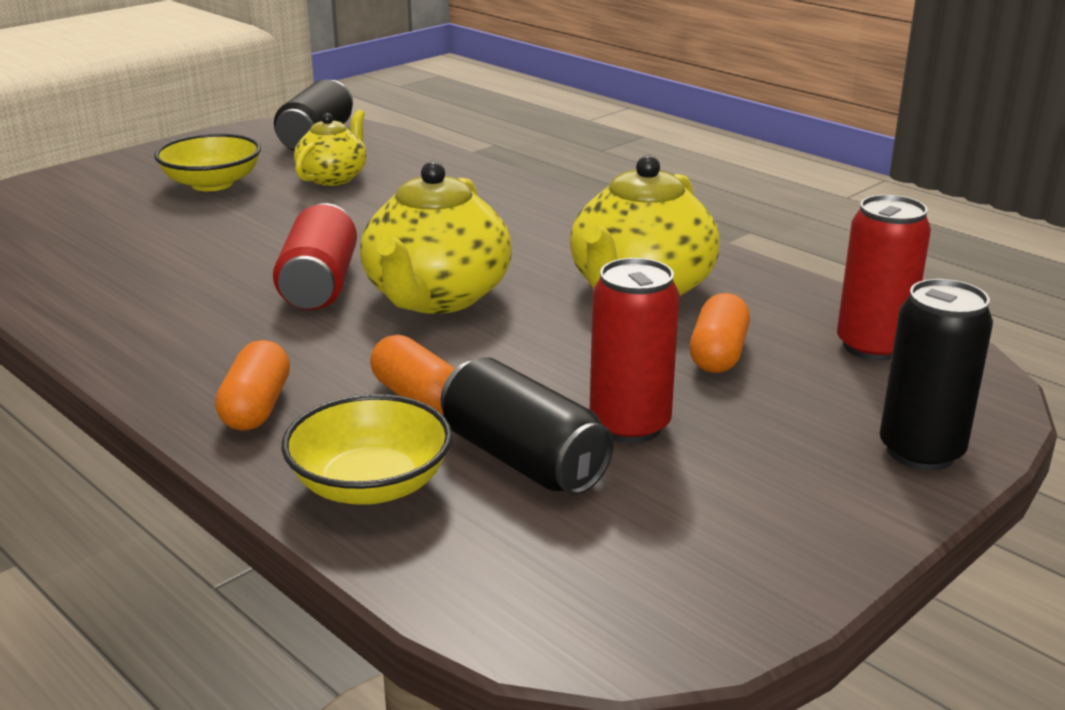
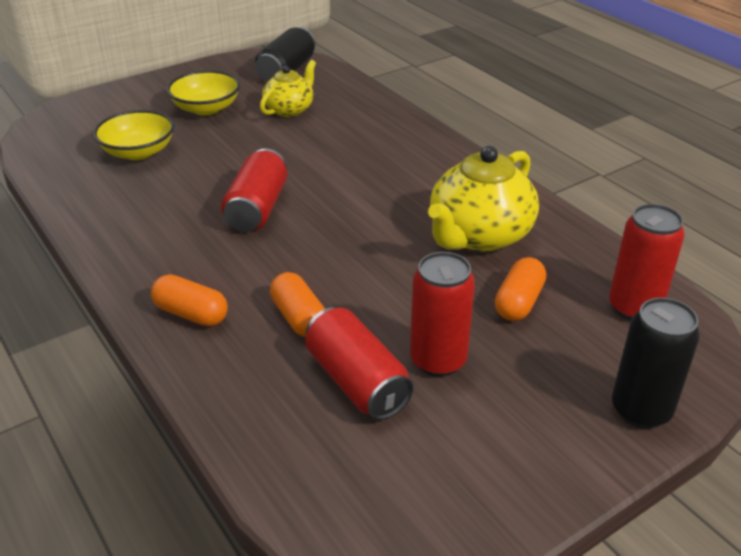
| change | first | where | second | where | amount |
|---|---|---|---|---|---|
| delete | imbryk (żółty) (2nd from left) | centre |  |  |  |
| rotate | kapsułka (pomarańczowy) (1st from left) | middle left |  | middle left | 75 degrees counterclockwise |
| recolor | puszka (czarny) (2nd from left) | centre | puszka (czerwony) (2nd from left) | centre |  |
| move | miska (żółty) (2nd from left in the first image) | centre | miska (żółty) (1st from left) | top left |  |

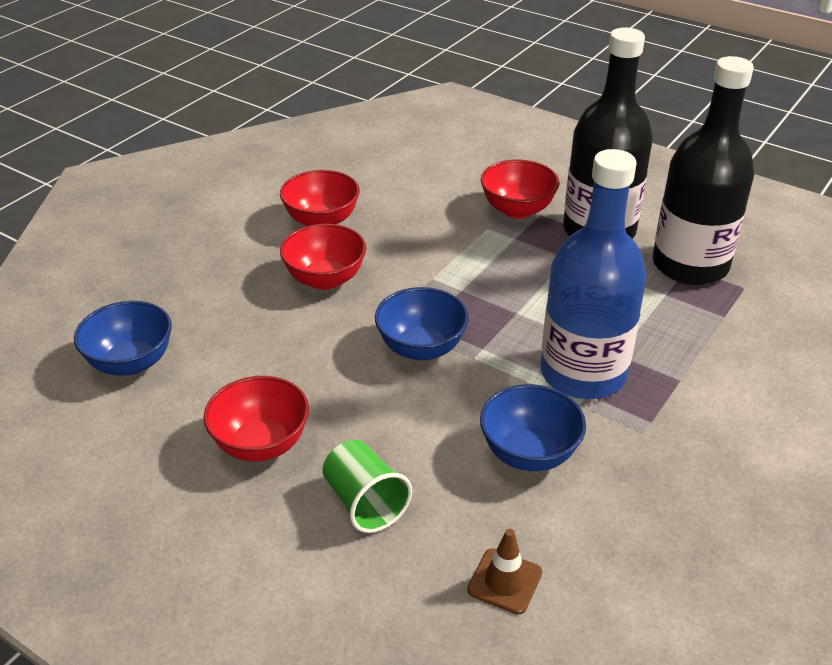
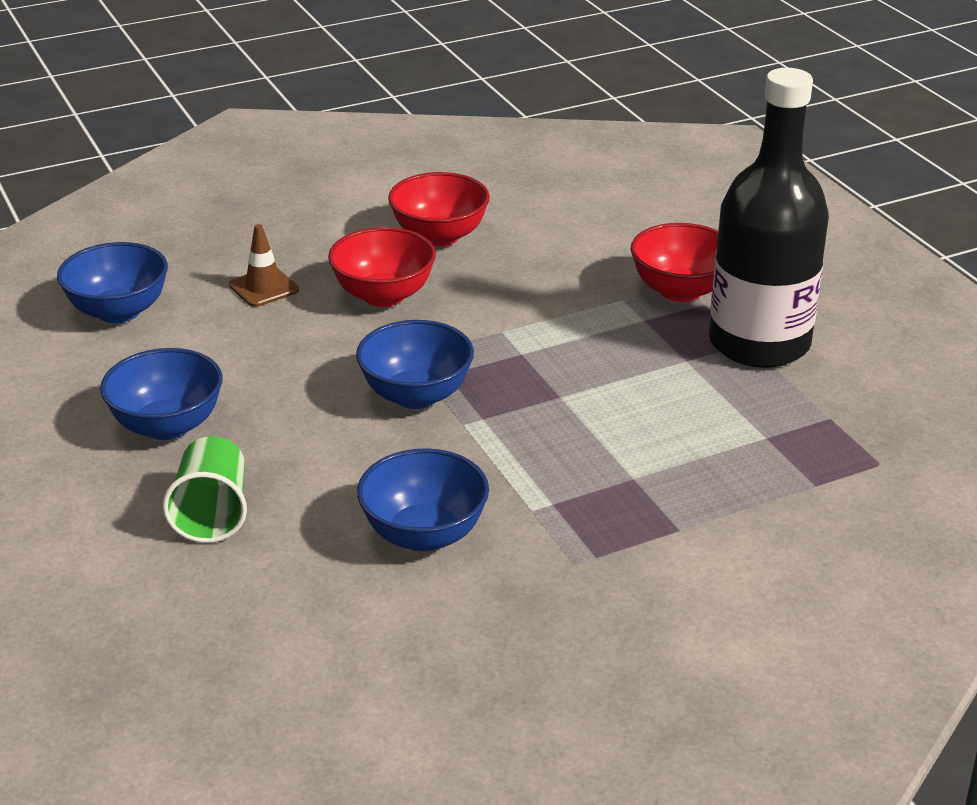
| change | first | where | second | where | amount |
|---|---|---|---|---|---|
| delete | butelka (czarny) (2nd from left) | top right |  |  |  |
| delete | butelka (niebieski) | middle right |  |  |  |
| recolor | miska (czerwony) (1st from left) | middle left | miska (niebieski) (2nd from left) | middle left |  |
| move | pachołek (brązowy) | bottom centre |  | top left |  |

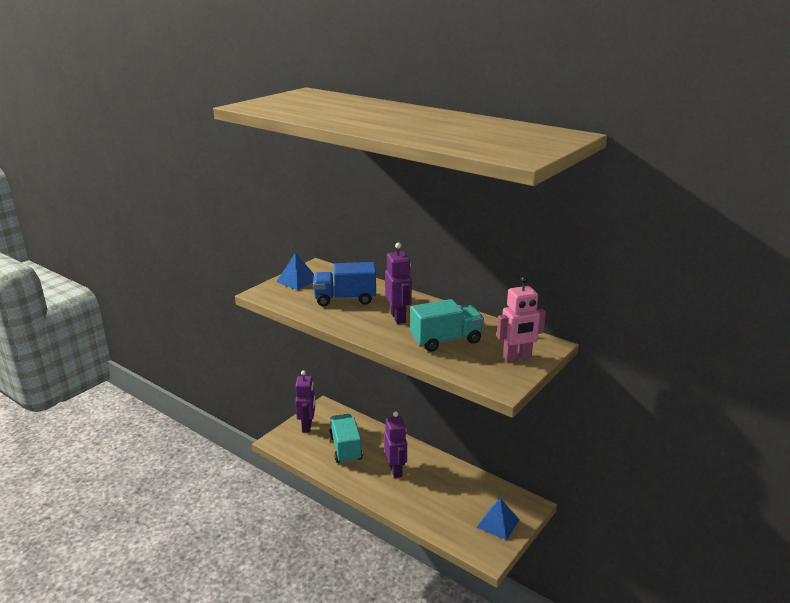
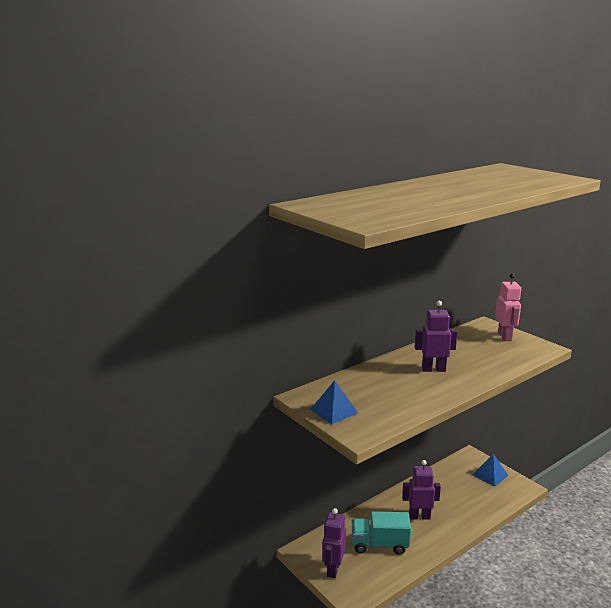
| change | first | where | second | where | amount |
|---|---|---|---|---|---|
| delete | ciężarówka (niebieski) | centre |  |  |  |
| delete | ciężarówka (turkusowy) (2nd from left) | centre |  |  |  |
| rotate | robot (fioletowy) (1st from left) | centre |  | bottom centre | 90 degrees counterclockwise |

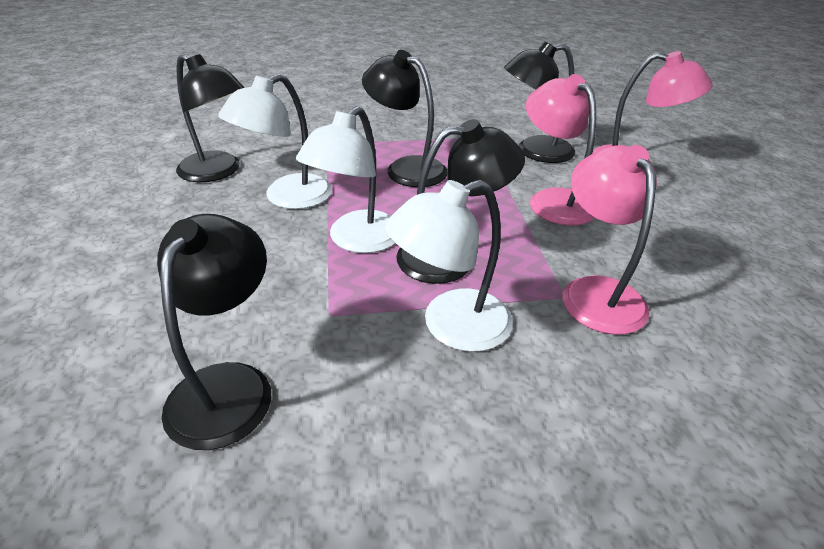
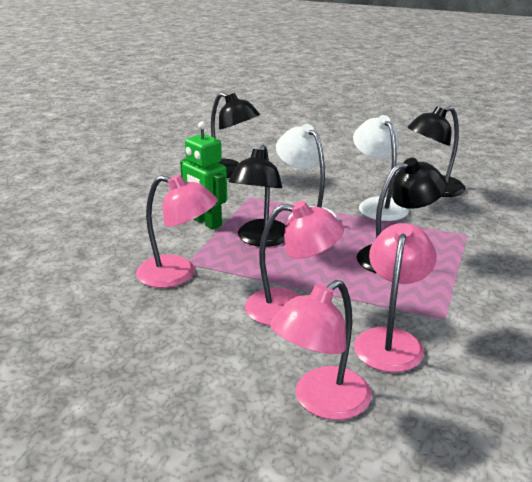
| change | first | where | second | where | amount |
|---|---|---|---|---|---|
| recolor | lampka (czarny) (5th from left) | top centre | lampka (różowy) (4th from left) | middle right |  |
| replace | lampka (biały) (3rd from left) | centre | robot (zielony) | centre |  |

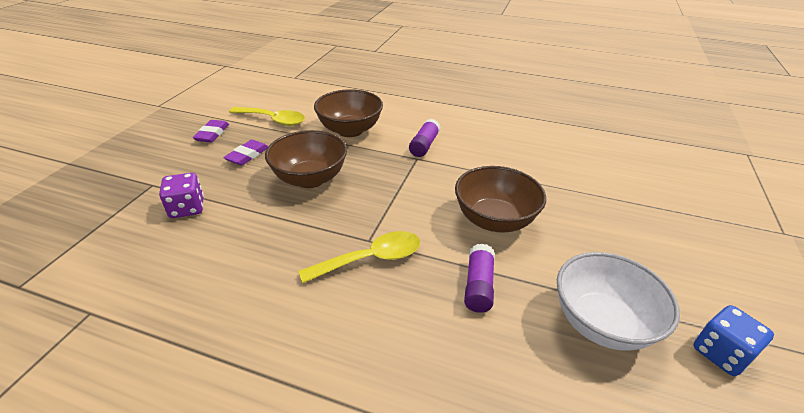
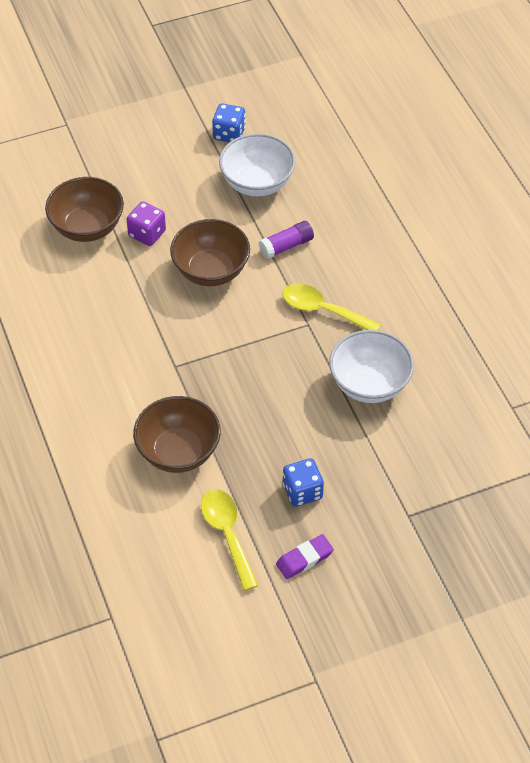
| change | first | where | second | where | amount |
|---|---|---|---|---|---|
| delete | klej w sztyfcie (fioletowy) (1st from left) | centre |  |  |  |
| move | miska (brązowy) (1st from left) | centre |  | top left |  |
| replace | gumka do mazania (fioletowy) (2nd from left) | middle left | kostka do gry (niebieski) (2nd from left) | centre |  |
| move | kostka do gry (fioletowy) | middle left |  | top left |  |
| insert |  |  | miska (biały) (2nd from left) | middle right |  |

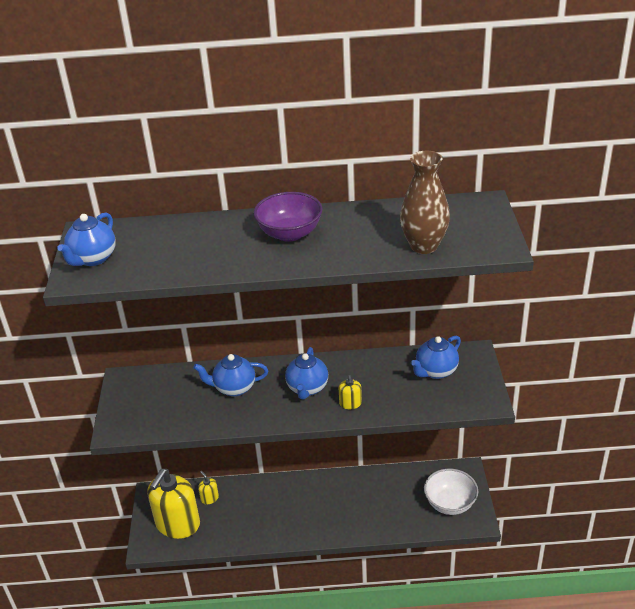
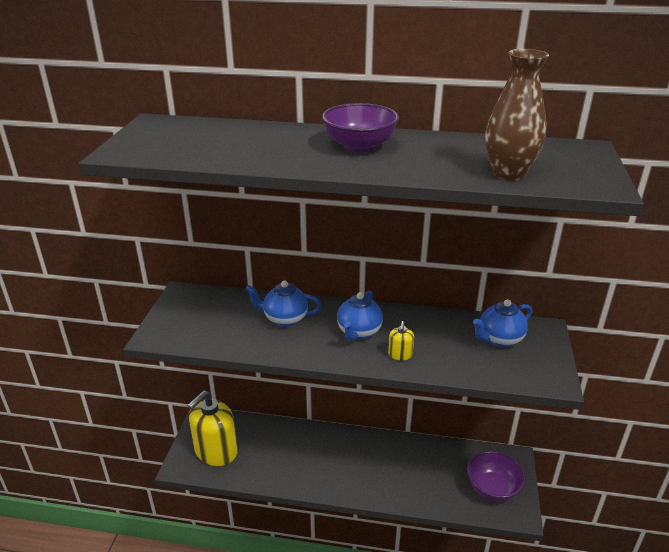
| change | first | where | second | where | amount |
|---|---|---|---|---|---|
| delete | imbryk (niebieski) (1st from left) | middle left |  |  |  |
| recolor | miska (biały) | bottom right | miska (fioletowy) (2nd from left) | bottom right |  |
| delete | dozownik mydła (żółty) (2nd from left) | bottom left |  |  |  |

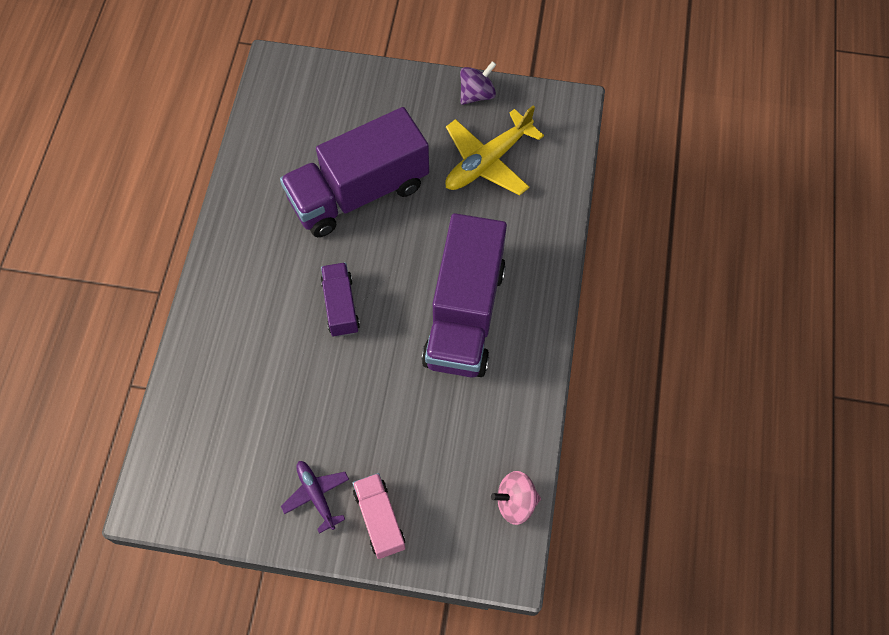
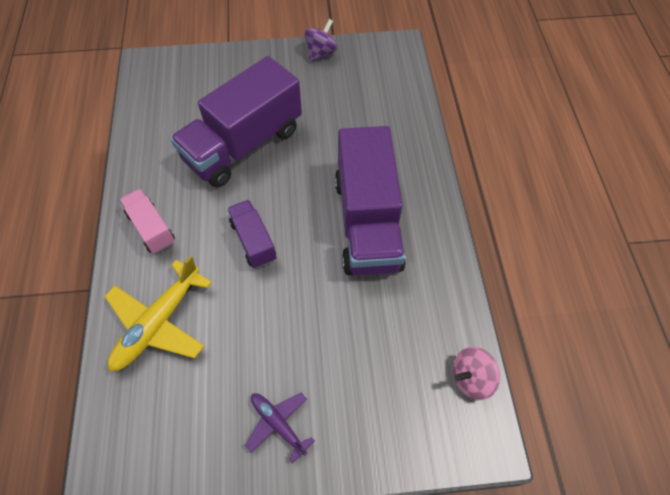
| change | first | where | second | where | amount |
|---|---|---|---|---|---|
| move | samolot (żółty) | top centre |  | middle left |  |
| move | ciężarówka (różowy) | bottom centre |  | middle left |  |

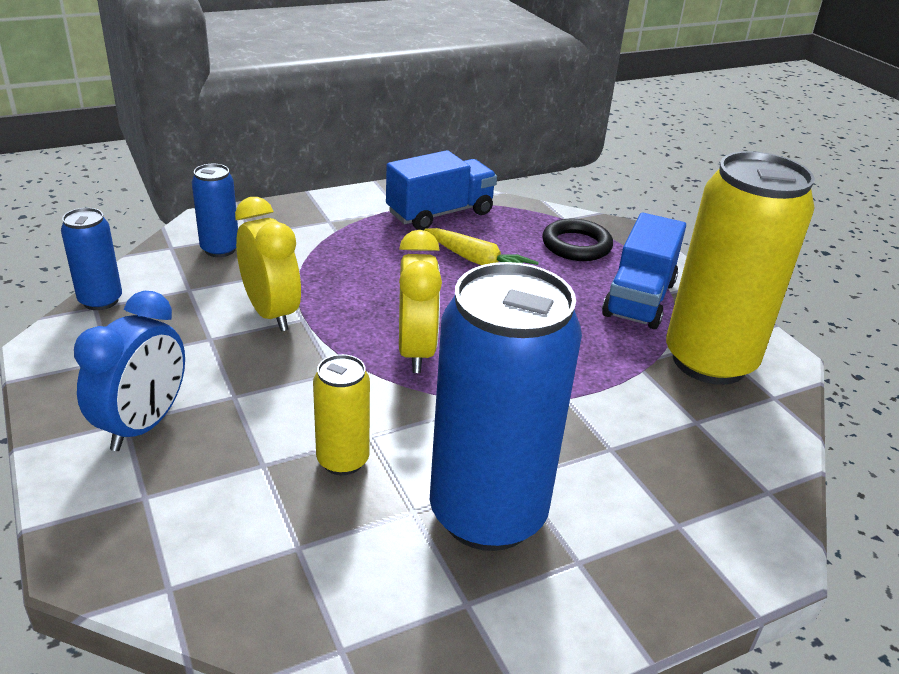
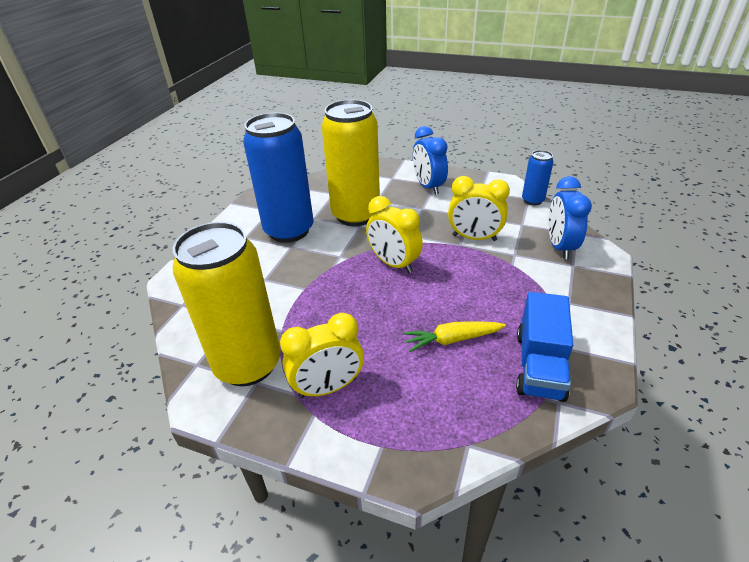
| change | first | where | second | where | amount |
|---|---|---|---|---|---|
| replace | puszka (niebieski) (2nd from left) | top left | budzik (niebieski) (2nd from left) | middle right |  |
| replace | ciężarówka (niebieski) (2nd from left) | middle right | budzik (żółty) (1st from left) | centre |  |
| delete | pierścień (czarny) | centre |  |  |  |
| resize | puszka (żółty) (1st from left in the first image) | centre | puszka (żółty) (2nd from left) | top centre | x2.13 |

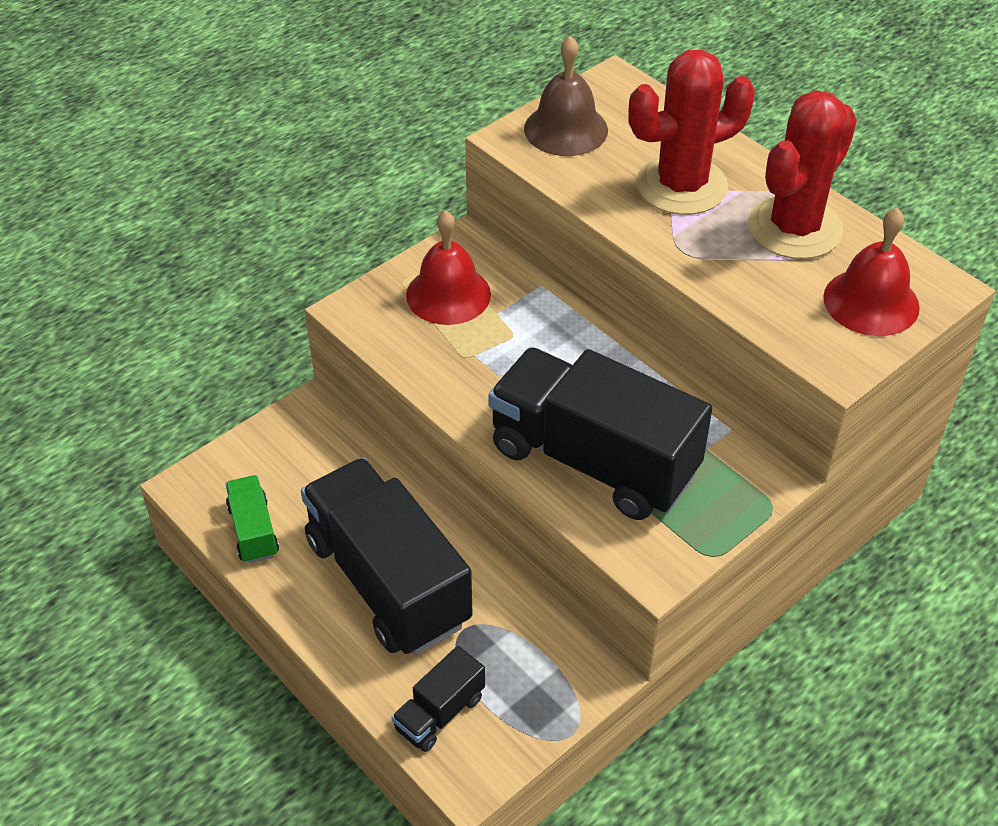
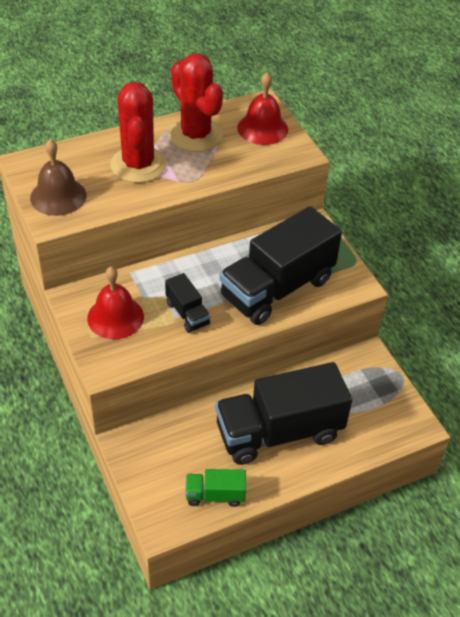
| change | first | where | second | where | amount |
|---|---|---|---|---|---|
| move | ciężarówka (czarny) (2nd from left in the first image) | bottom centre | ciężarówka (czarny) (1st from left) | centre |  |

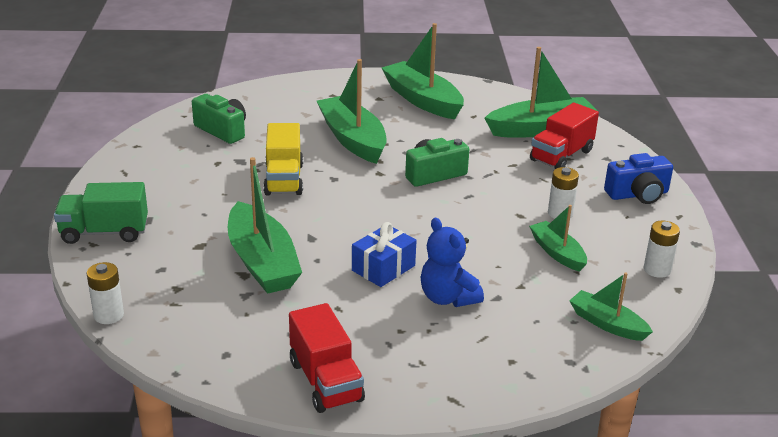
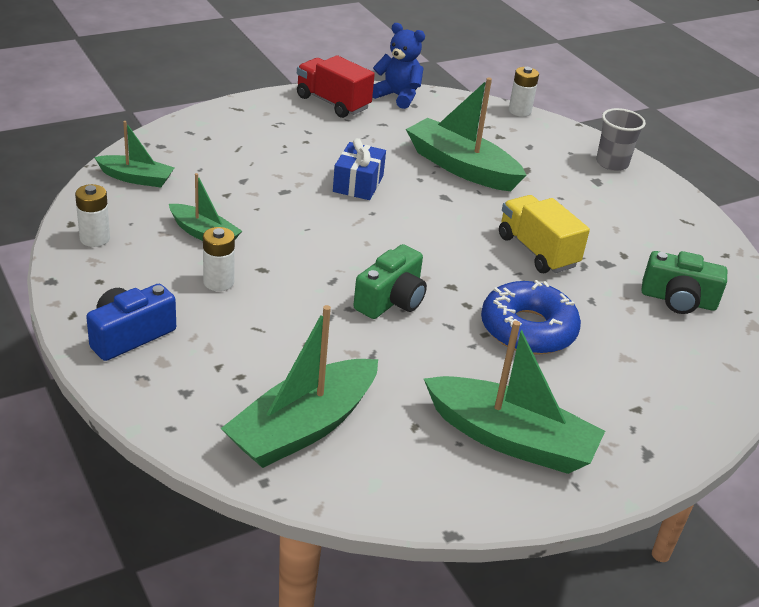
| change | first | where | second | where | amount |
|---|---|---|---|---|---|
| replace | łódka (zielony) (2nd from left) | top centre | donut (niebieski) | middle right |  |
| delete | ciężarówka (czerwony) (2nd from left) | top right |  |  |  |
| replace | ciężarówka (zielony) | middle left | szklanka (szary) | top right |  |
| move | miś (niebieski) | centre |  | top centre |  |

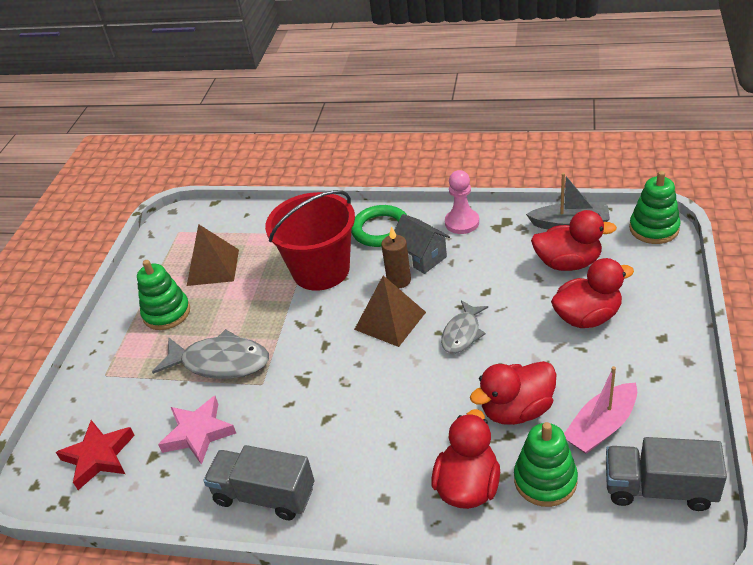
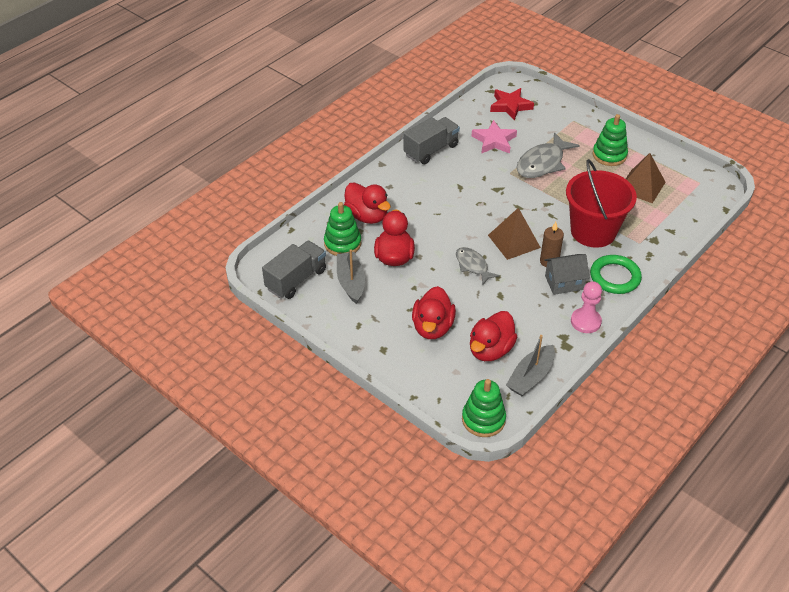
| change | first | where | second | where | amount |
|---|---|---|---|---|---|
| recolor | łódka (różowy) | bottom right | łódka (szary) (1st from left) | centre |  |

